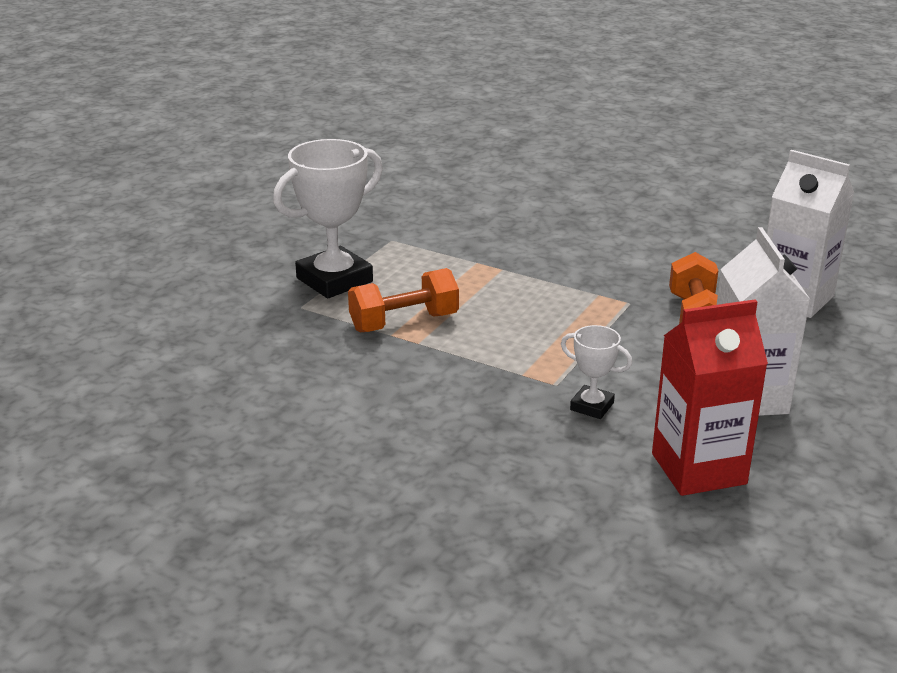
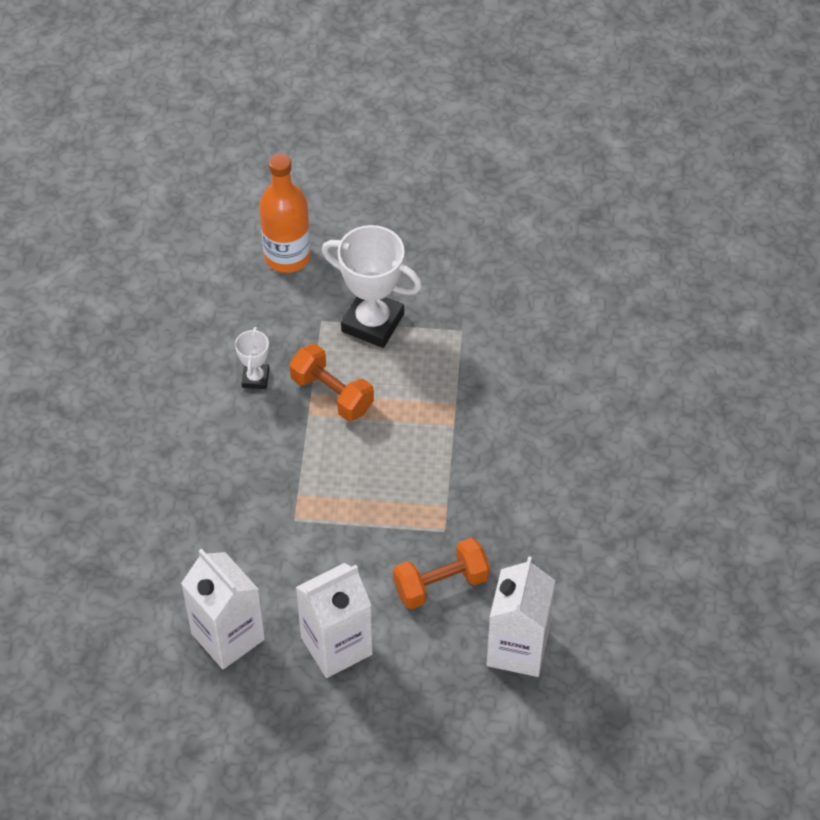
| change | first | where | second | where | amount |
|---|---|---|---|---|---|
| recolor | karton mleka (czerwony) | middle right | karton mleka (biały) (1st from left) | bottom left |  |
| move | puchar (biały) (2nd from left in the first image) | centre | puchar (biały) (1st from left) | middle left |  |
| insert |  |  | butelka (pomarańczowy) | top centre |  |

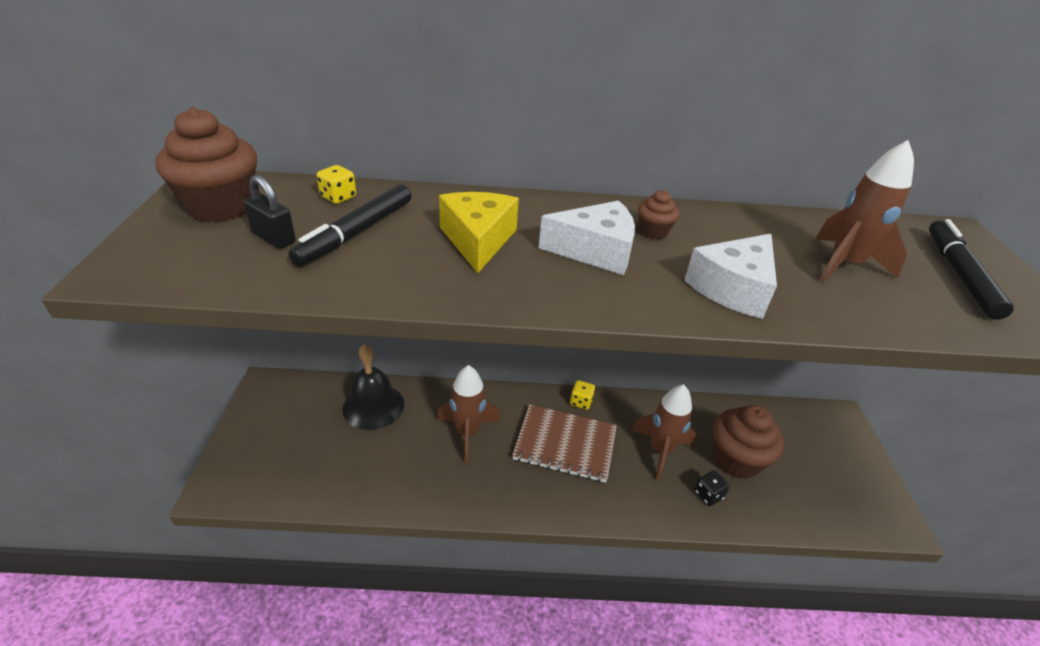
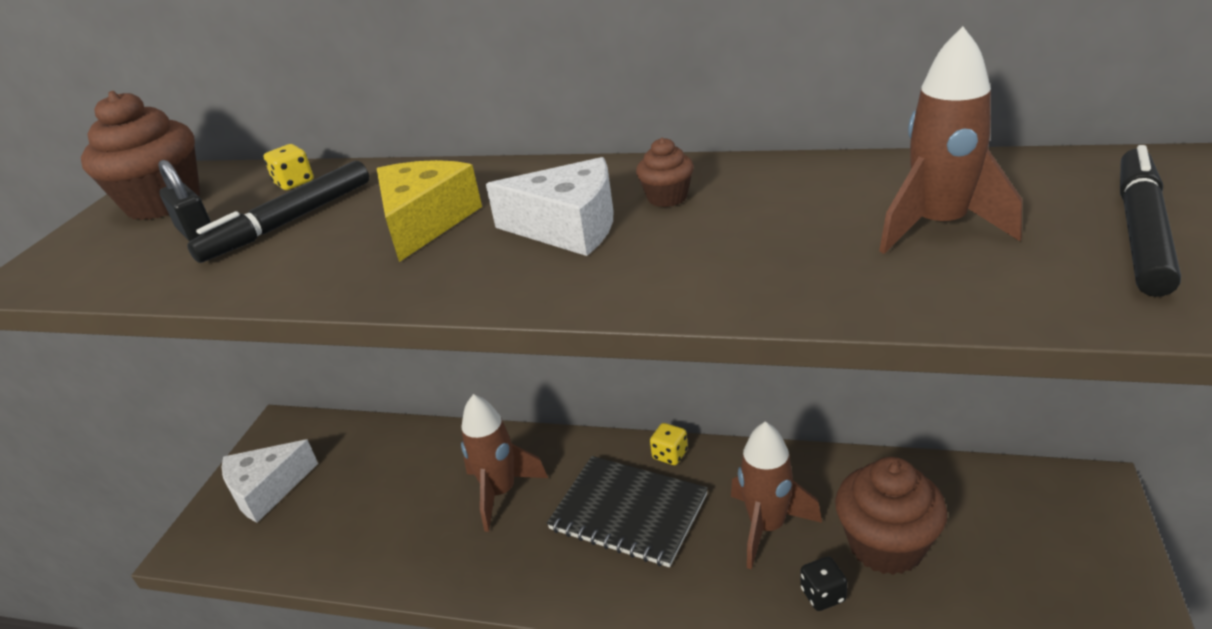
| change | first | where | second | where | amount |
|---|---|---|---|---|---|
| move | ser (biały) (2nd from left in the first image) | middle right | ser (biały) (1st from left) | bottom left |  |
| delete | dzwonek (czarny) | centre |  |  |  |
| recolor | zeszyt (brązowy) | bottom centre | zeszyt (czarny) | bottom centre |  |

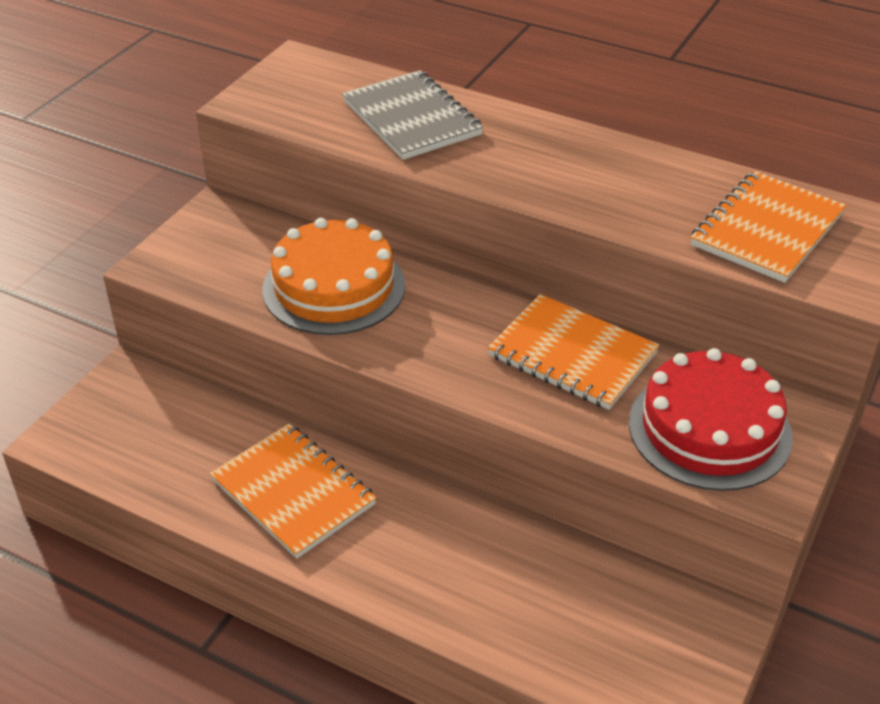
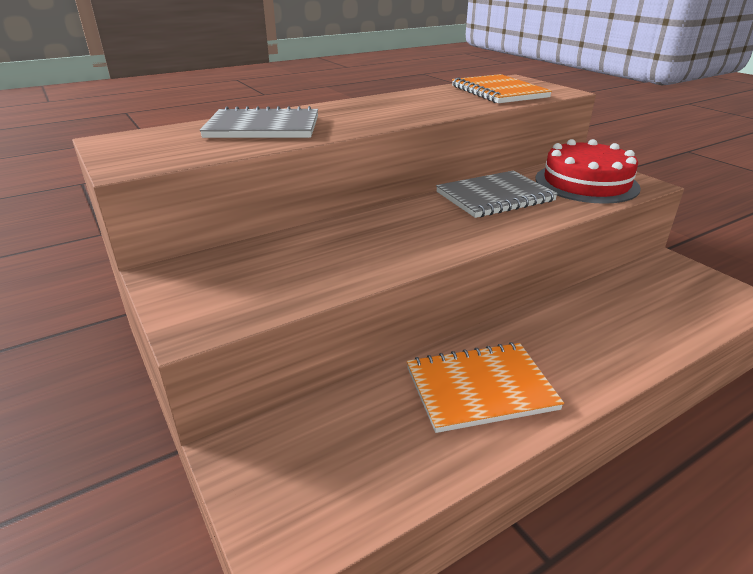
| change | first | where | second | where | amount |
|---|---|---|---|---|---|
| delete | tort (pomarańczowy) | centre |  |  |  |
| recolor | zeszyt (pomarańczowy) (2nd from left) | centre | zeszyt (szary) (2nd from left) | centre |  |

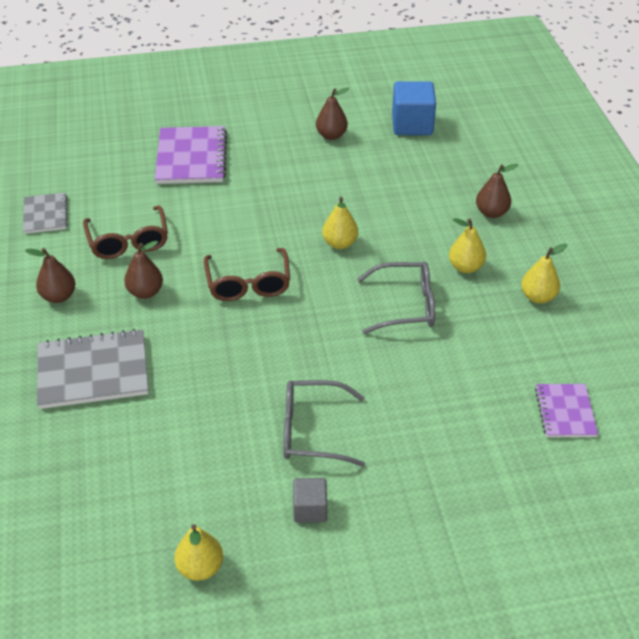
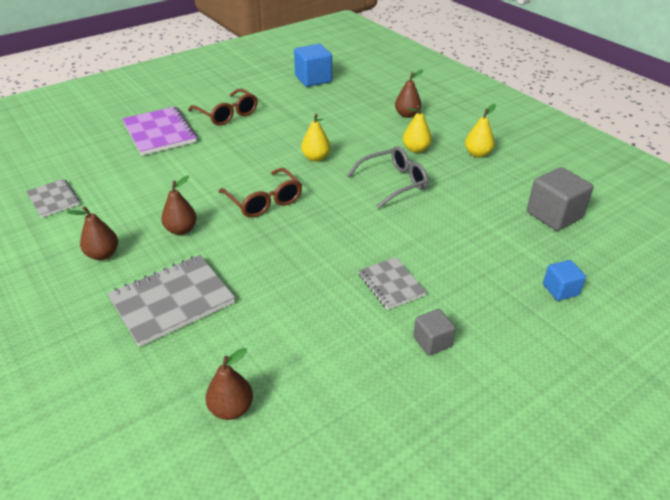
| change | first | where | second | where | amount |
|---|---|---|---|---|---|
| move | gruszka (brązowy) (3rd from left) | top centre |  | bottom centre |  |
| move | okulary (brązowy) (1st from left) | middle left |  | top left |  |
| replace | okulary (szary) (1st from left) | centre | zeszyt (szary) (3rd from left) | centre |  |
| replace | zeszyt (fioletowy) (2nd from left) | middle right | sześcian (szary) (2nd from left) | middle right |  |
| delete | gruszka (żółty) (1st from left) | bottom left |  |  |  |
| insert |  |  | sześcian (niebieski) (2nd from left) | middle right |  |

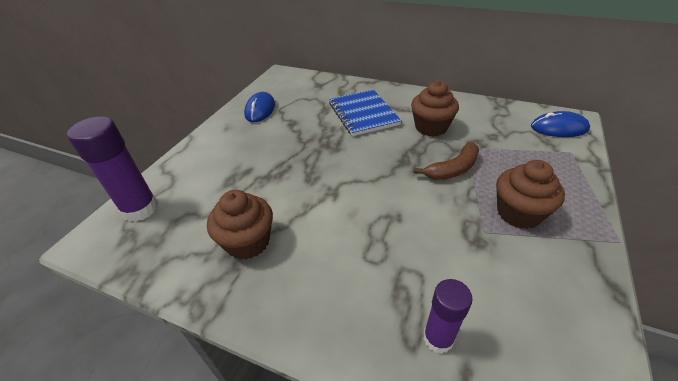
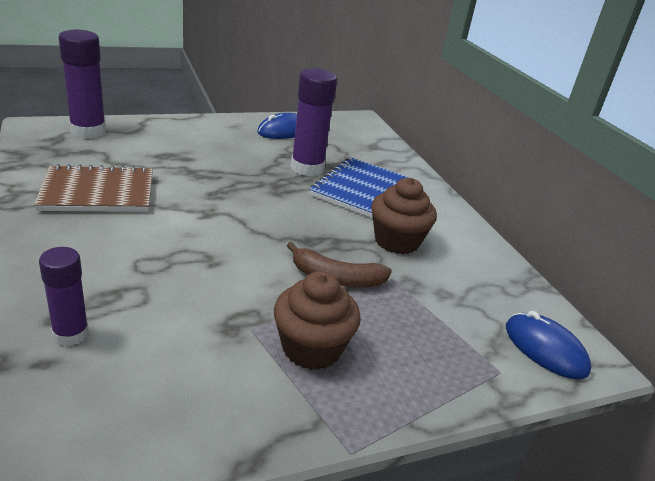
| change | first | where | second | where | amount |
|---|---|---|---|---|---|
| replace | muffinka (brązowy) (1st from left) | centre | zeszyt (brązowy) | middle left |  |
| insert |  |  | klej w sztyfcie (fioletowy) (3rd from left) | top centre |  |

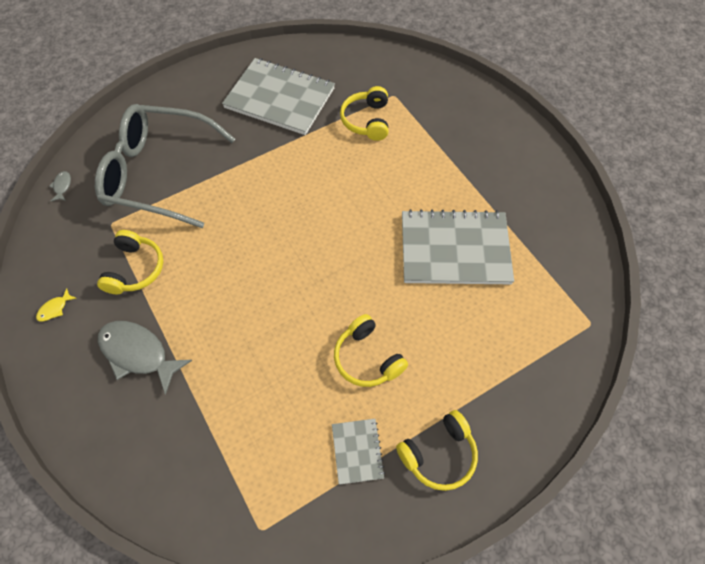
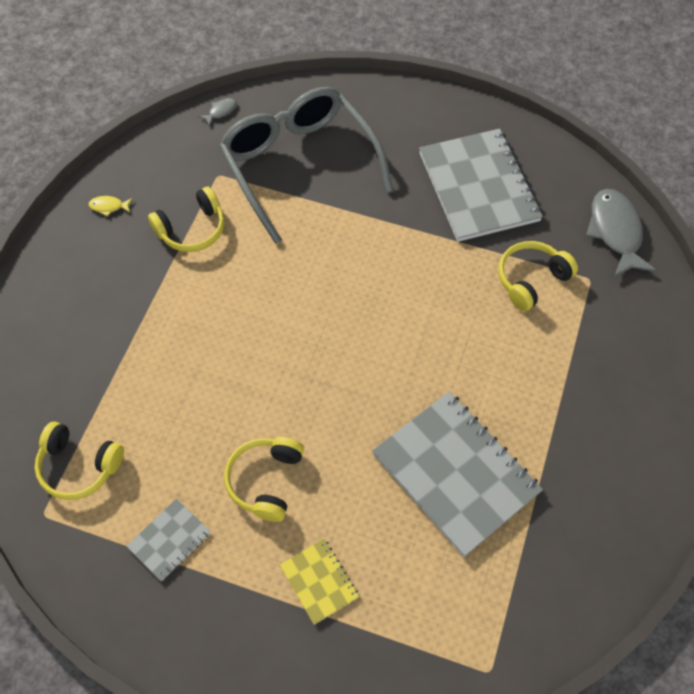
| change | first | where | second | where | amount |
|---|---|---|---|---|---|
| move | ryba (szary) (2nd from left) | middle left |  | middle right |  |
| move | słuchawki (żółty) (4th from left in the first image) | bottom centre | słuchawki (żółty) (1st from left) | middle left |  |
| insert |  |  | zeszyt (żółty) | bottom centre |  |

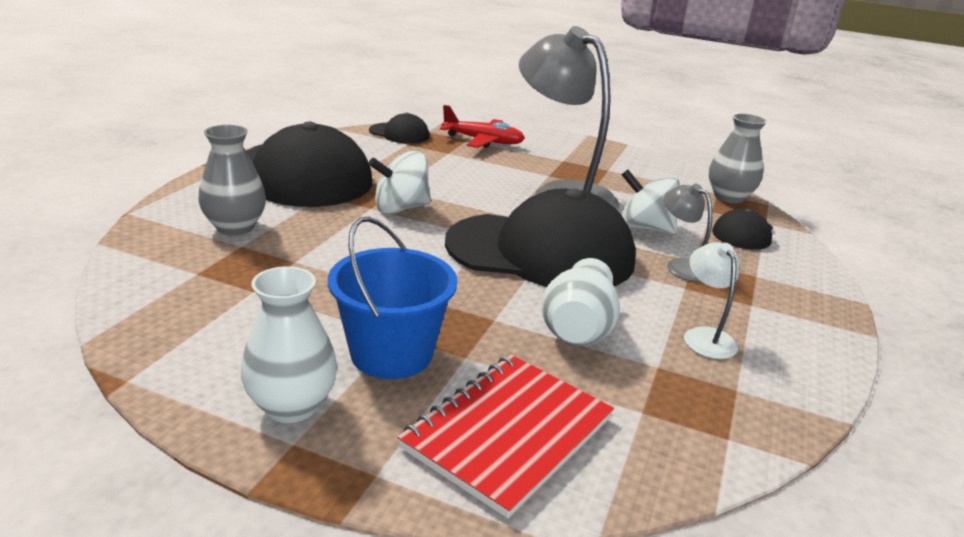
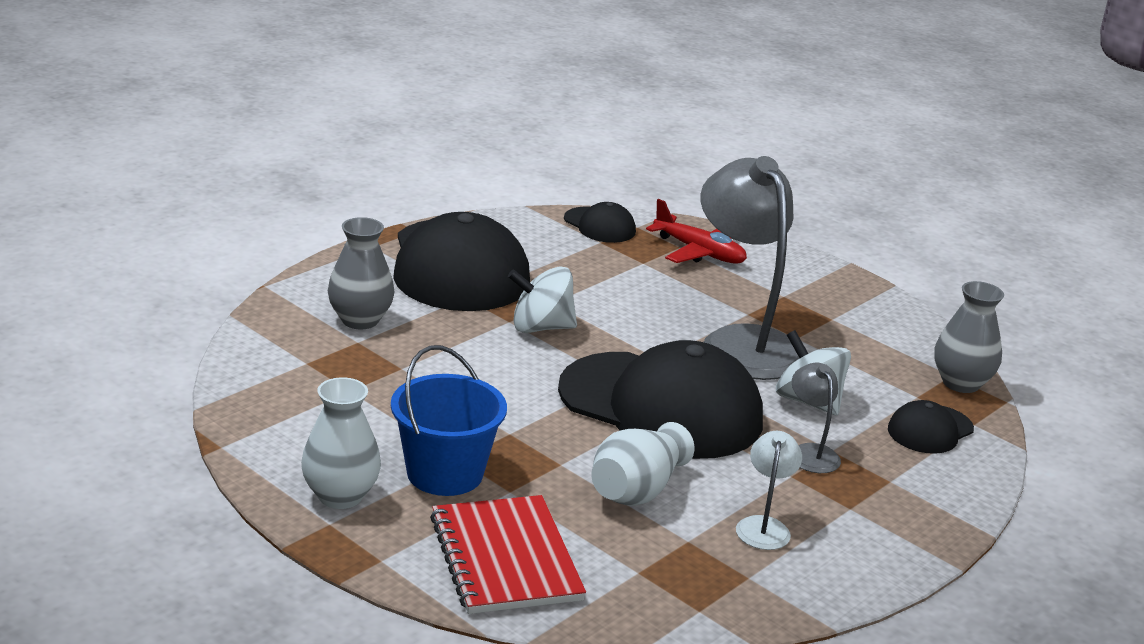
| change | first | where | second | where | amount |
|---|---|---|---|---|---|
| rotate | zeszyt (czerwony) | bottom centre |  | bottom centre | 75 degrees counterclockwise |

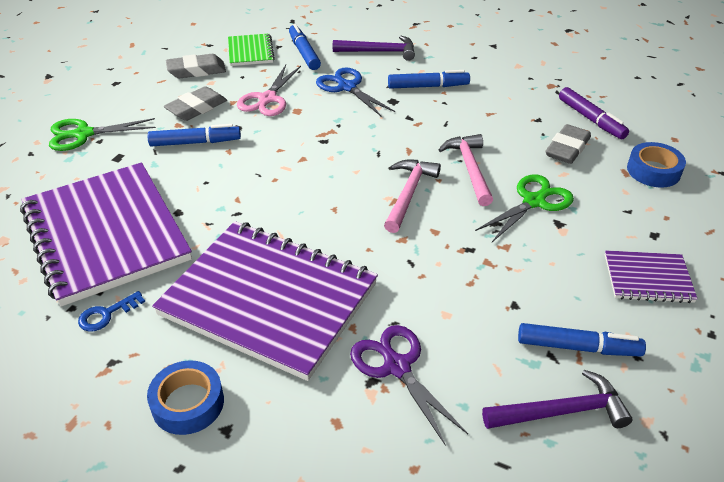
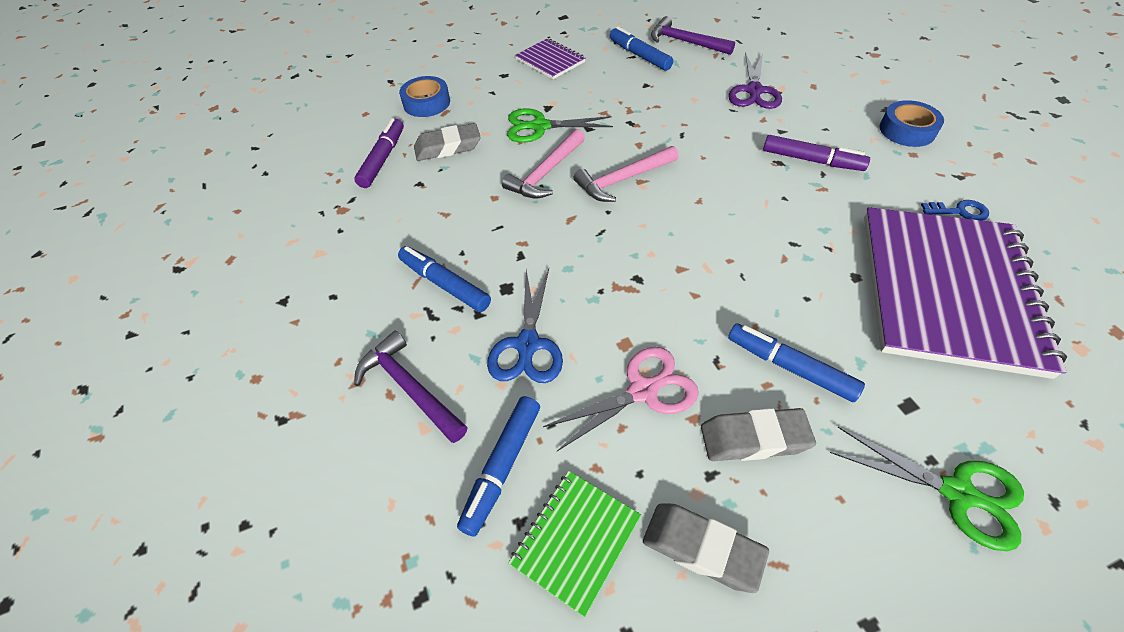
| change | first | where | second | where | amount |
|---|---|---|---|---|---|
| replace | zeszyt (fioletowy) (2nd from left) | centre | flamaster (fioletowy) (2nd from left) | top right |  |

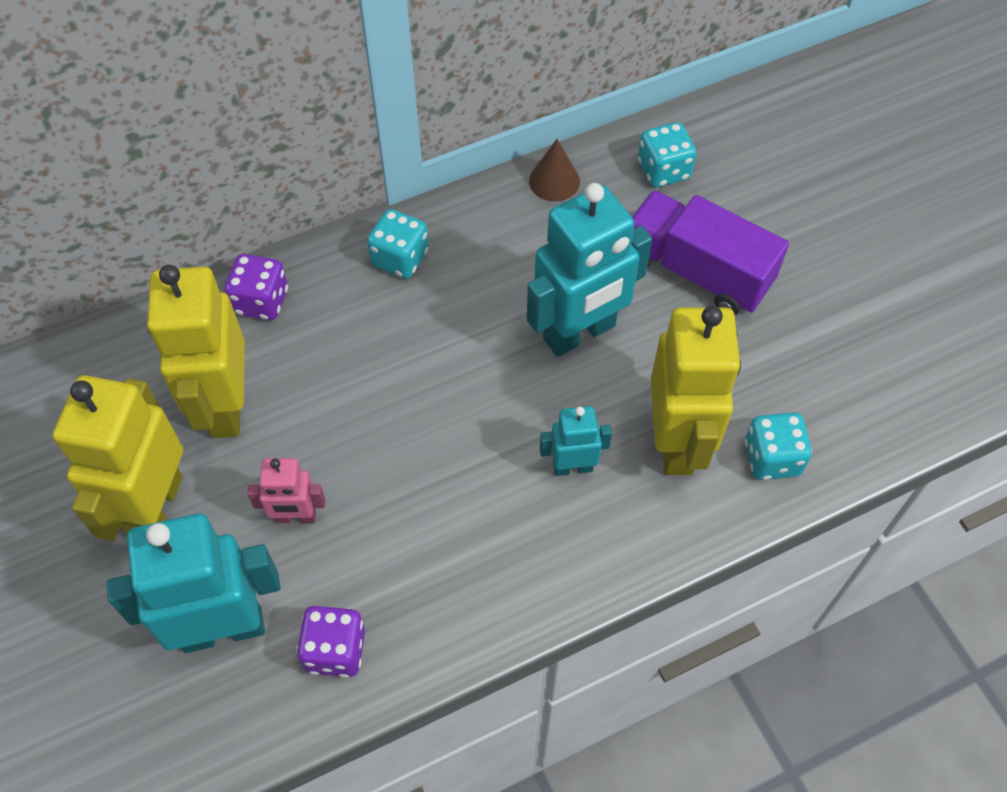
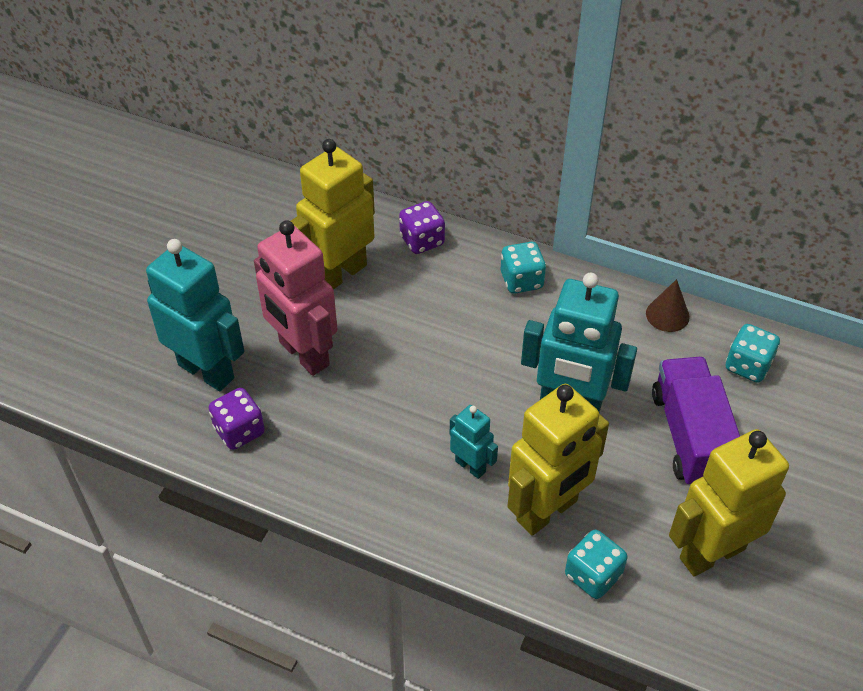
| change | first | where | second | where | amount |
|---|---|---|---|---|---|
| move | robot (żółty) (1st from left in the first image) | middle left | robot (żółty) (3rd from left) | bottom right |  |
| resize | robot (różowy) | middle left |  | centre | x1.96 |

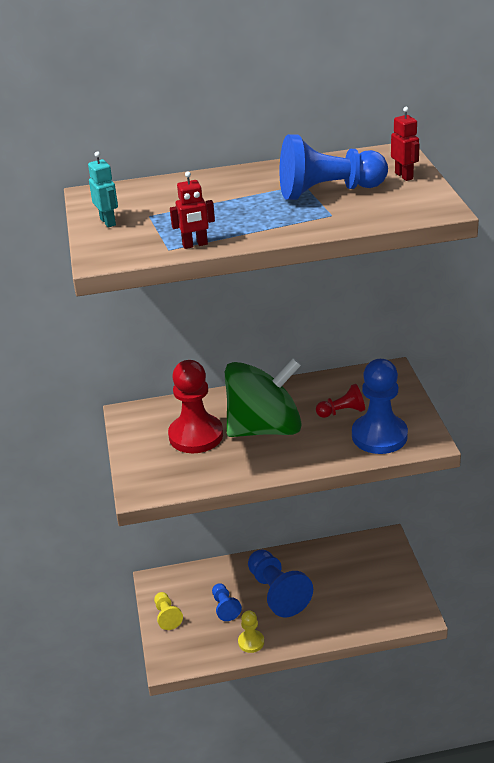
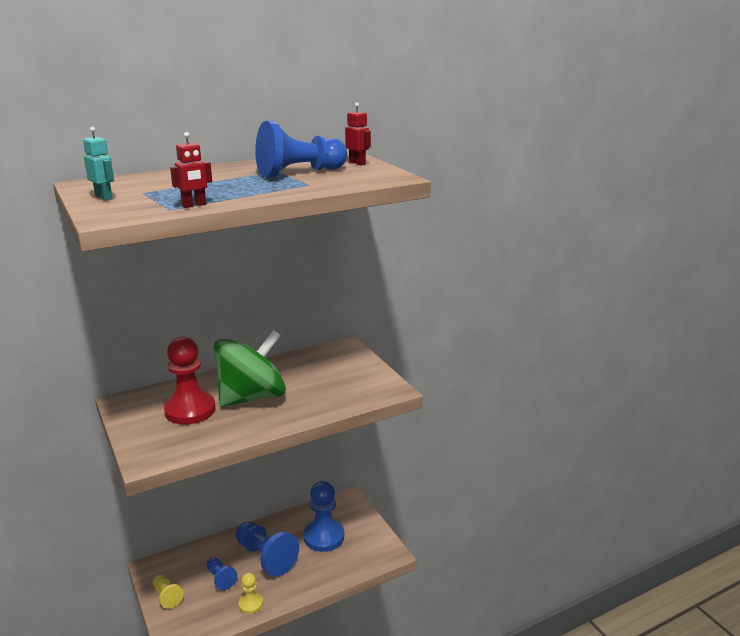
| change | first | where | second | where | amount |
|---|---|---|---|---|---|
| move | pionek (niebieski) (4th from left) | middle right |  | bottom centre |  |
| delete | pionek (czerwony) (2nd from left) | middle right |  |  |  |

